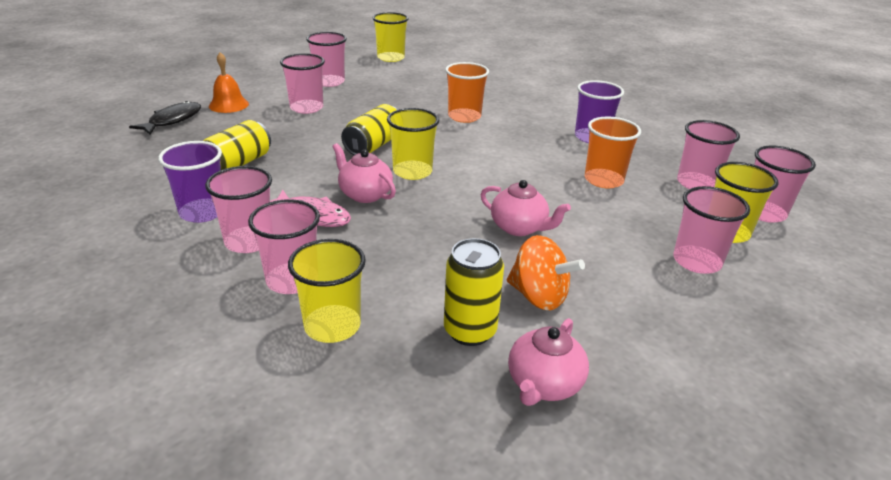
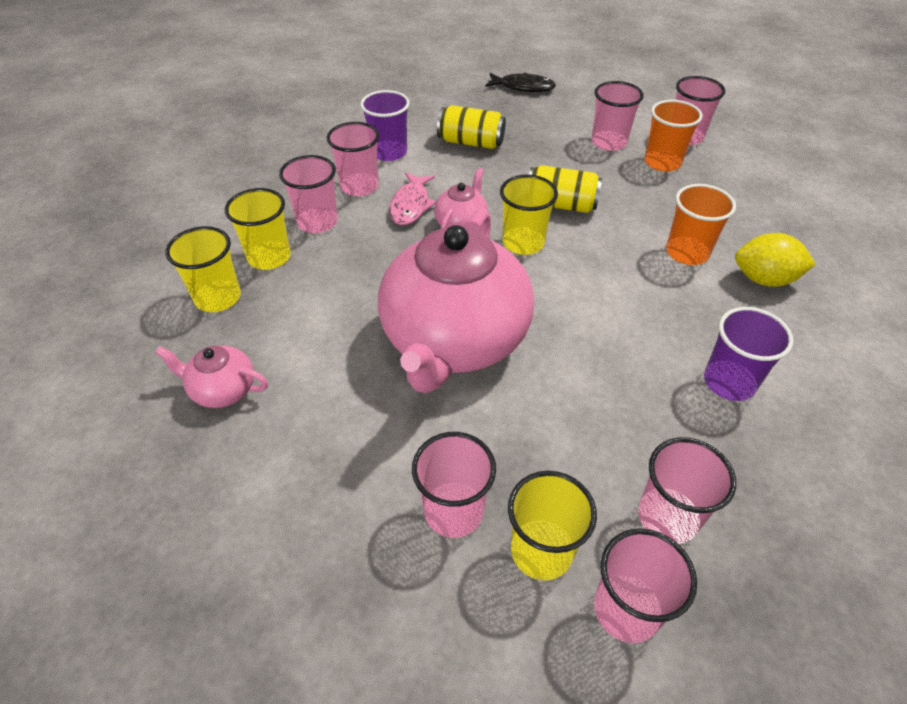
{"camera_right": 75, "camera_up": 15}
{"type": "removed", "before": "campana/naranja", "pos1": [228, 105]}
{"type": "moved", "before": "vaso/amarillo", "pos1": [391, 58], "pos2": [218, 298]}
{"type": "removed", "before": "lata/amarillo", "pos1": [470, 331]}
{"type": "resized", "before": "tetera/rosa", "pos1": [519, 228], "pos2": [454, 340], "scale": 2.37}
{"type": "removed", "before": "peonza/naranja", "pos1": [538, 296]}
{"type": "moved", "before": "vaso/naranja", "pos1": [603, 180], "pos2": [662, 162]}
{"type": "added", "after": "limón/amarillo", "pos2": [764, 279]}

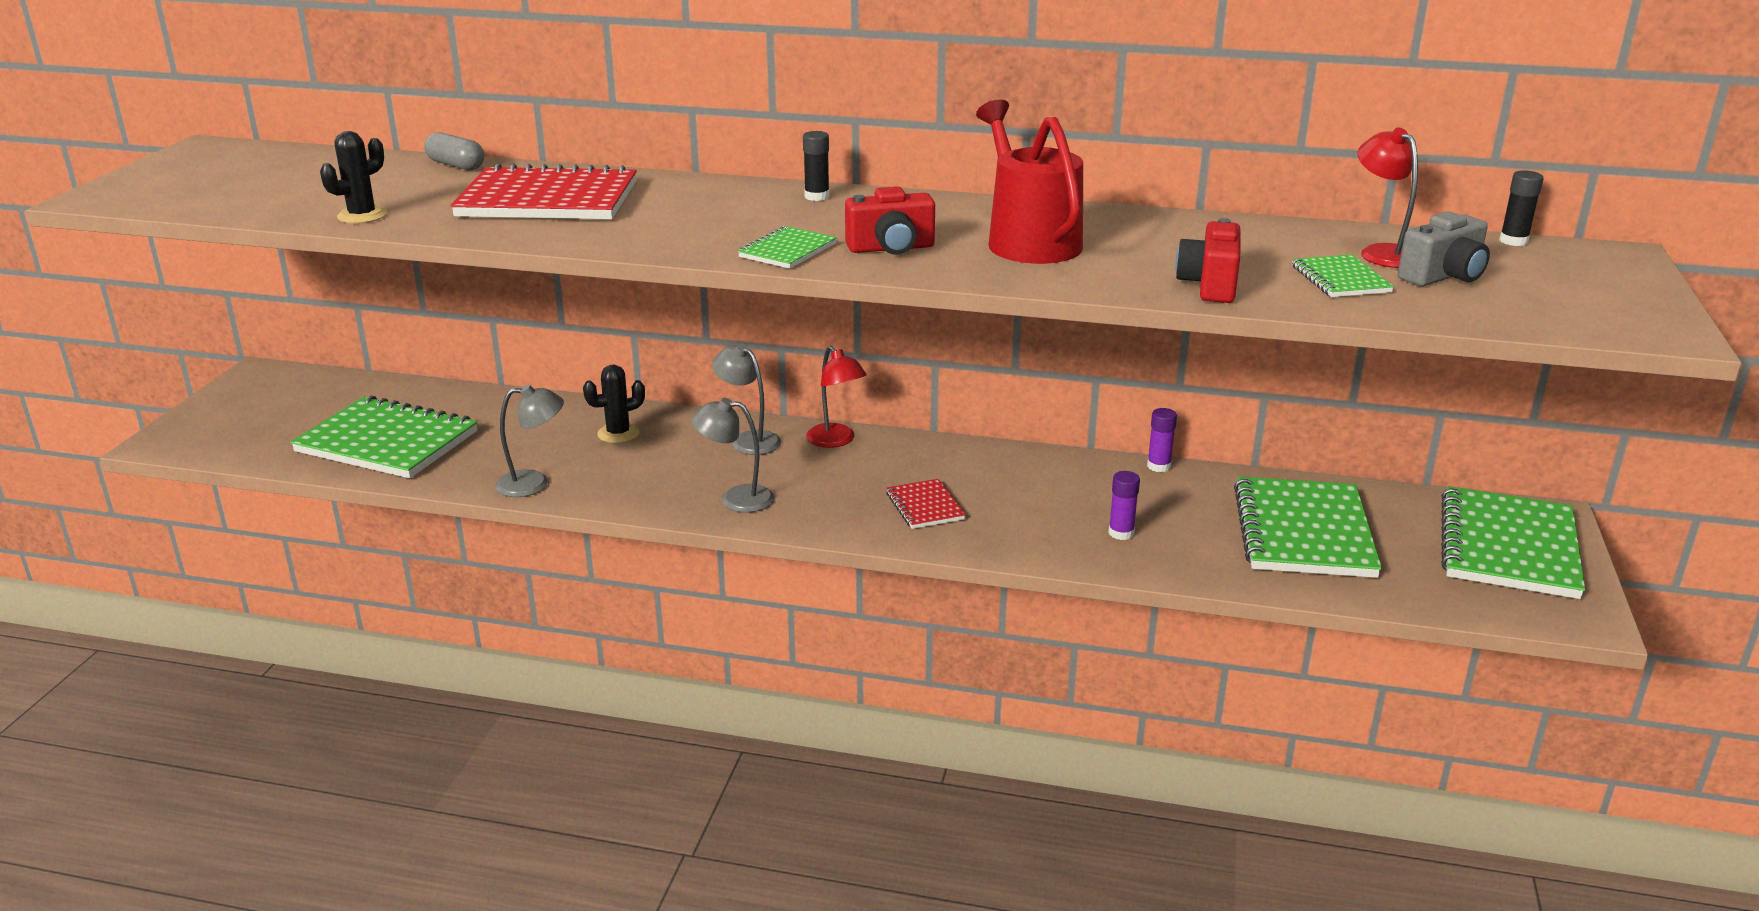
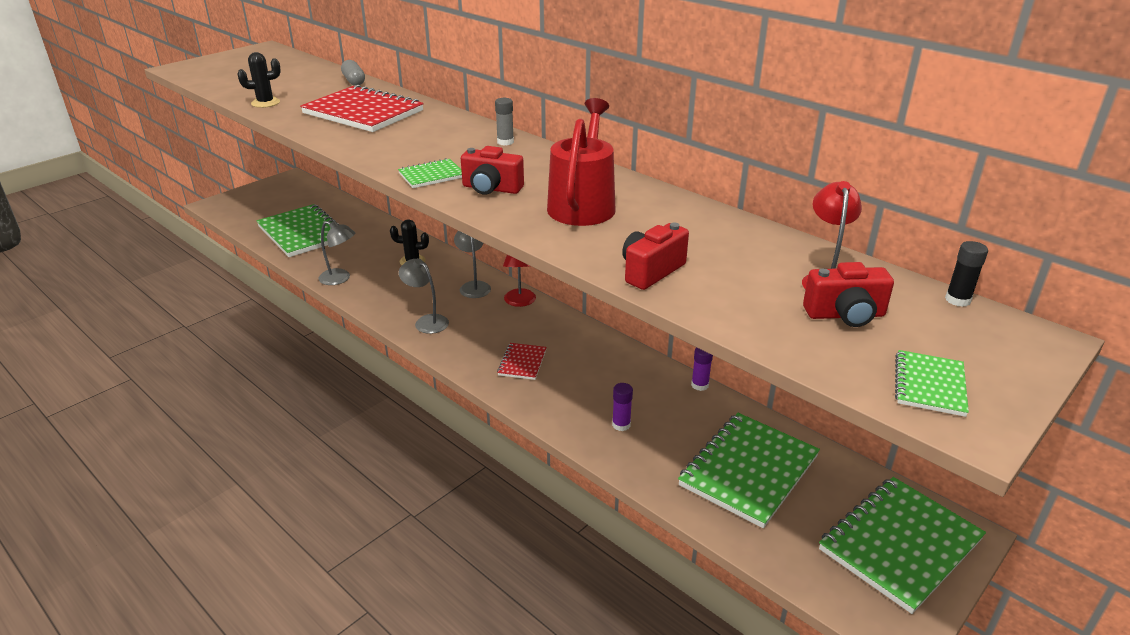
{"camera_right": 30, "camera_up": 5}
{"type": "recoloured", "before": "barra de pegamento/negro", "after": "barra de pegamento/gris", "pos1": [817, 197], "pos2": [505, 142]}
{"type": "moved", "before": "cuaderno/verde", "pos1": [1340, 279], "pos2": [929, 385]}
{"type": "recoloured", "before": "cámara/gris", "after": "cámara/rojo", "pos1": [1443, 276], "pos2": [845, 315]}

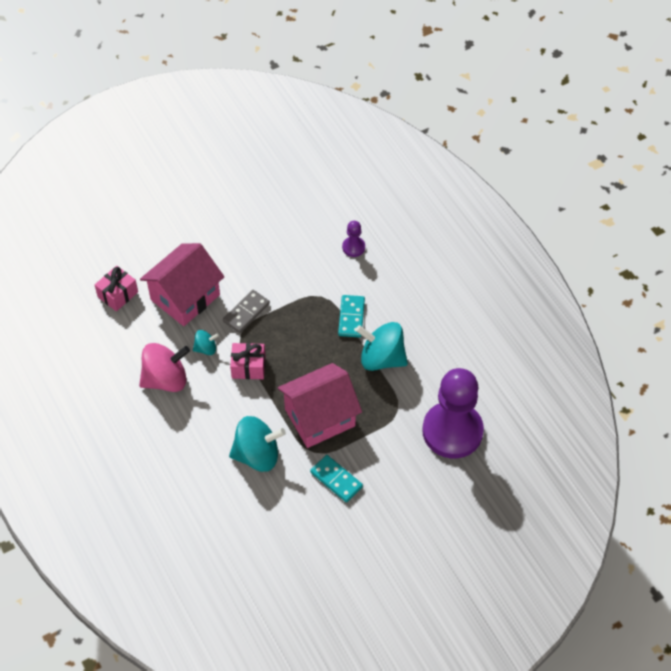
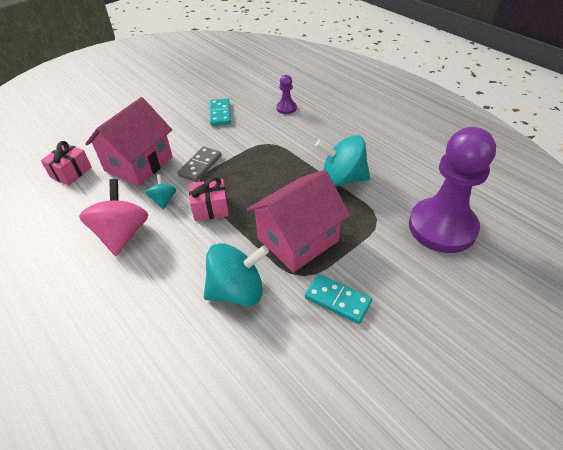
{"camera_right": -10, "camera_up": -10}
{"type": "turned", "before": "peonza/rosa", "pos1": [165, 379], "pos2": [122, 234], "turn": -60}
{"type": "turned", "before": "peonza/turquesa", "pos1": [206, 348], "pos2": [163, 200], "turn": -75}
{"type": "moved", "before": "ficha de dominó/turquesa", "pos1": [351, 317], "pos2": [220, 114]}

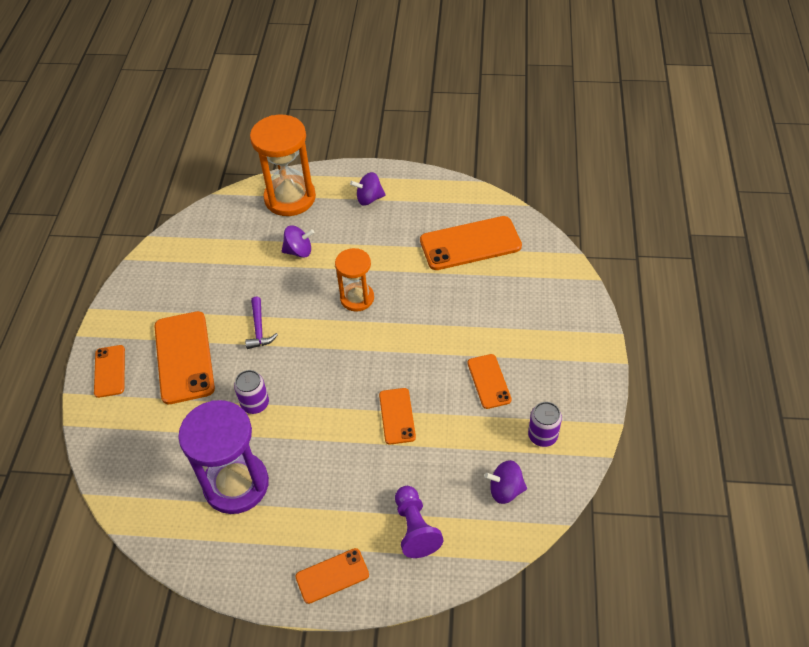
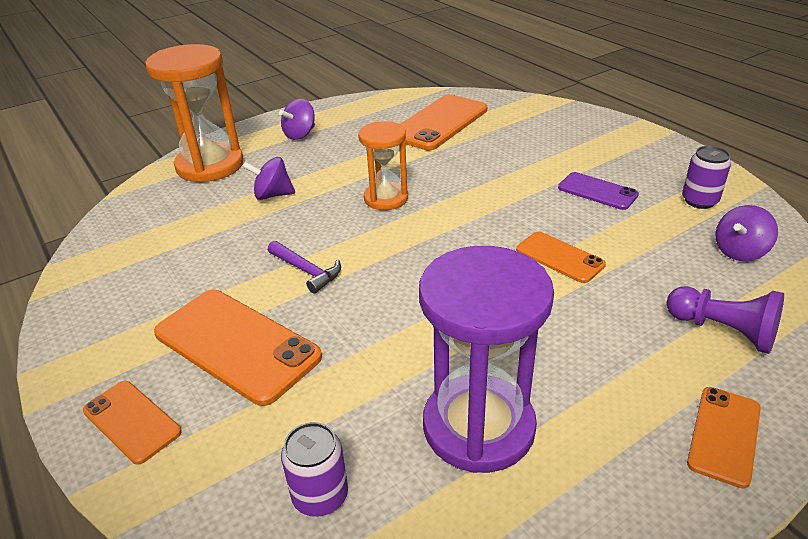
{"camera_right": -40, "camera_up": -15}
{"type": "moved", "before": "lata/morado", "pos1": [255, 404], "pos2": [320, 496]}
{"type": "turned", "before": "peonza/morado", "pos1": [299, 251], "pos2": [272, 195], "turn": -135}
{"type": "recoloured", "before": "móvil/naranja", "after": "móvil/morado", "pos1": [489, 381], "pos2": [597, 191]}

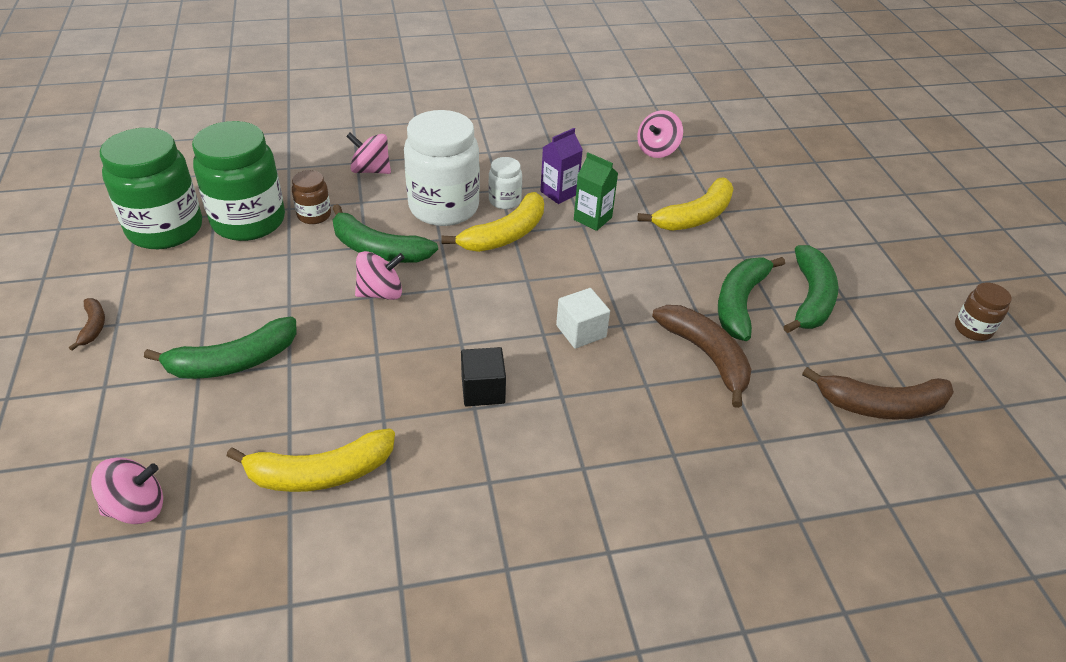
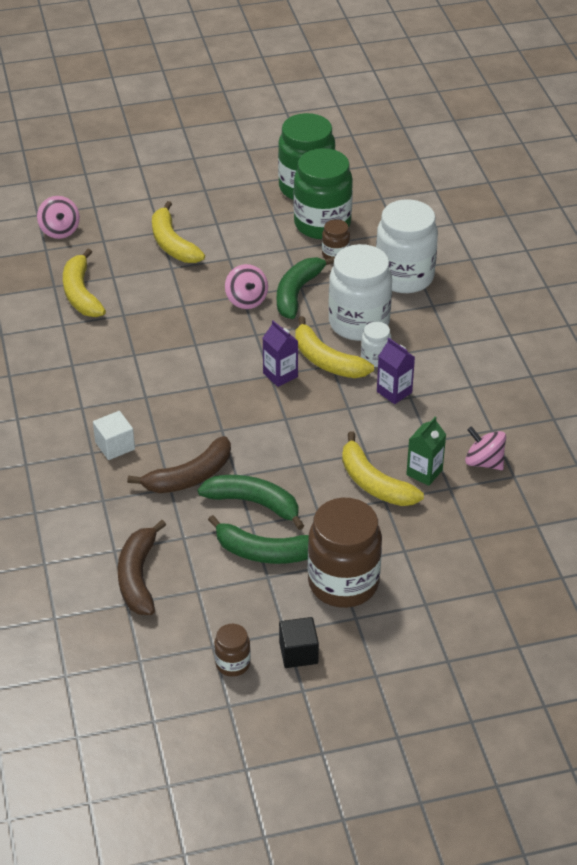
{"camera_right": 90, "camera_up": 0}
{"type": "removed", "before": "plátano/marrón", "pos1": [93, 326]}
{"type": "recoloured", "before": "plátano/verde", "after": "plátano/amarillo", "pos1": [233, 362], "pos2": [172, 244]}
{"type": "replaced", "before": "peonza/rosa", "after": "tarro/blanco", "pos1": [371, 170], "pos2": [404, 277]}
{"type": "moved", "before": "cubo/negro", "pos1": [483, 390], "pos2": [298, 653]}
{"type": "moved", "before": "cubo/blanco", "pos1": [581, 331], "pos2": [115, 446]}
{"type": "moved", "before": "cartón de leche/verde", "pos1": [592, 218], "pos2": [424, 472]}
{"type": "added", "after": "cartón de leche/morado", "pos2": [280, 375]}
{"type": "added", "after": "tarro/marrón", "pos2": [343, 583]}

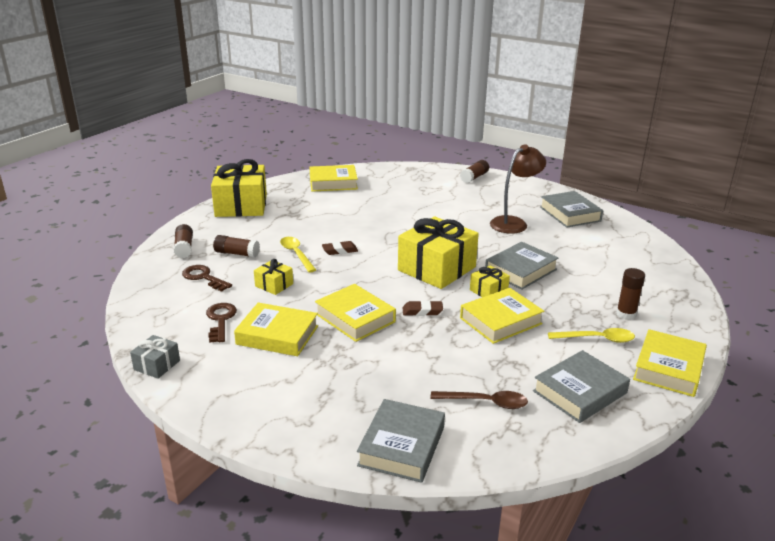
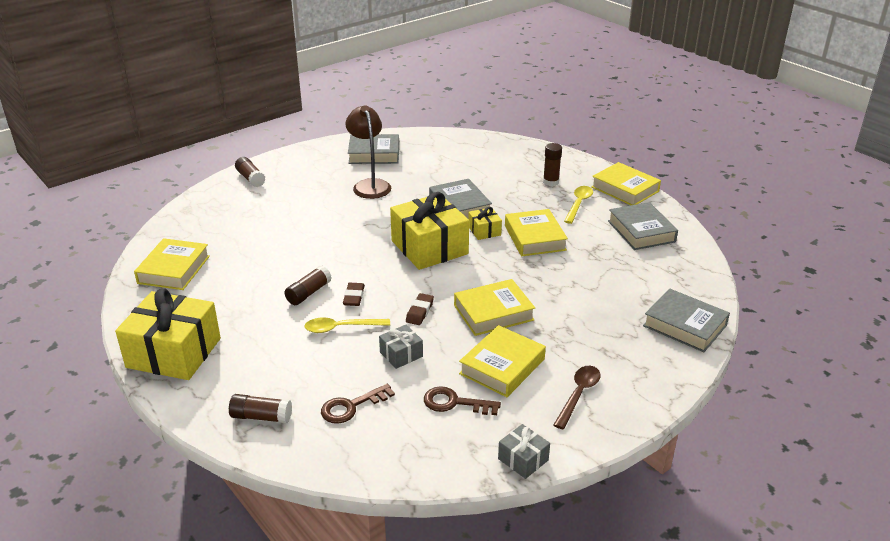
{"camera_right": -70, "camera_up": 5}
{"type": "moved", "before": "barra de pegamento/marrón", "pos1": [237, 253], "pos2": [308, 293]}
{"type": "recoloured", "before": "regalo/amarillo", "after": "regalo/gris", "pos1": [274, 285], "pos2": [401, 354]}
{"type": "moved", "before": "goma de borrar/marrón", "pos1": [422, 311], "pos2": [419, 312]}
{"type": "moved", "before": "cuchara/marrón", "pos1": [485, 402], "pos2": [578, 395]}

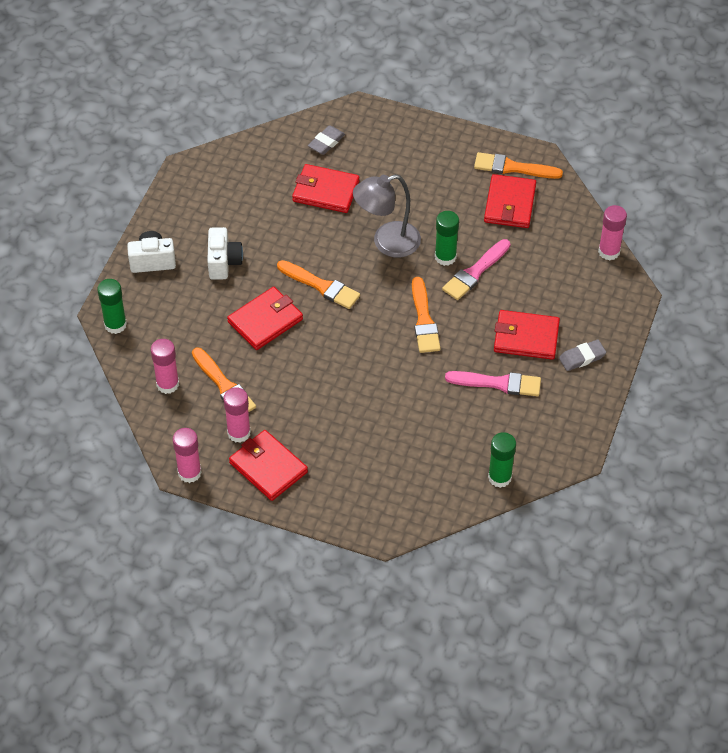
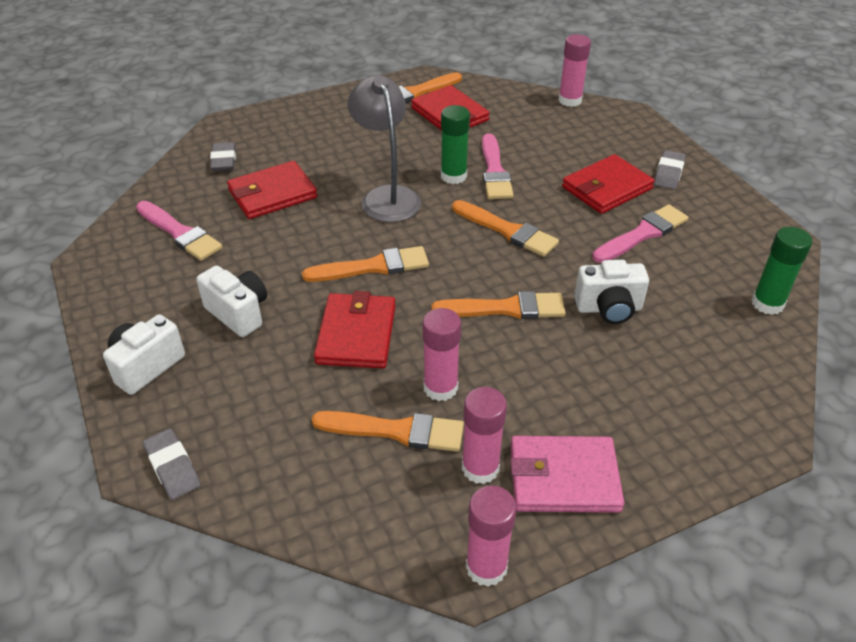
{"camera_right": -45, "camera_up": -10}
{"type": "replaced", "before": "barra de pegamento/verde", "after": "goma de borrar/gris", "pos1": [115, 325], "pos2": [172, 467]}
{"type": "moved", "before": "barra de pegamento/rosa", "pos1": [167, 384], "pos2": [440, 388]}
{"type": "recoloured", "before": "cartera/rojo", "after": "cartera/rosa", "pos1": [268, 467], "pos2": [563, 477]}
{"type": "turned", "before": "lámpara/gris", "pos1": [387, 242], "pos2": [387, 196], "turn": 135}
{"type": "added", "after": "pincel/rosa", "pos2": [179, 233]}
{"type": "added", "after": "pincel/naranja", "pos2": [505, 308]}
{"type": "added", "after": "cámara/blanco", "pos2": [609, 308]}

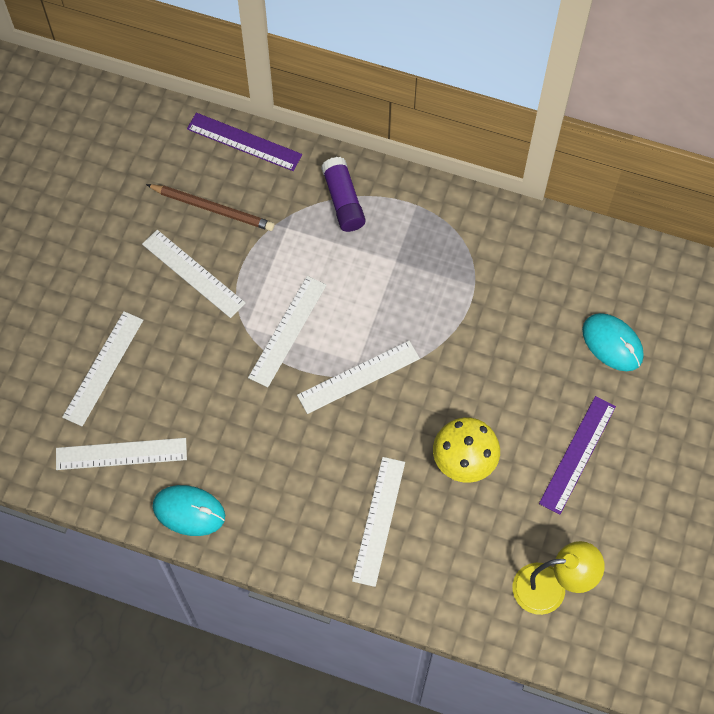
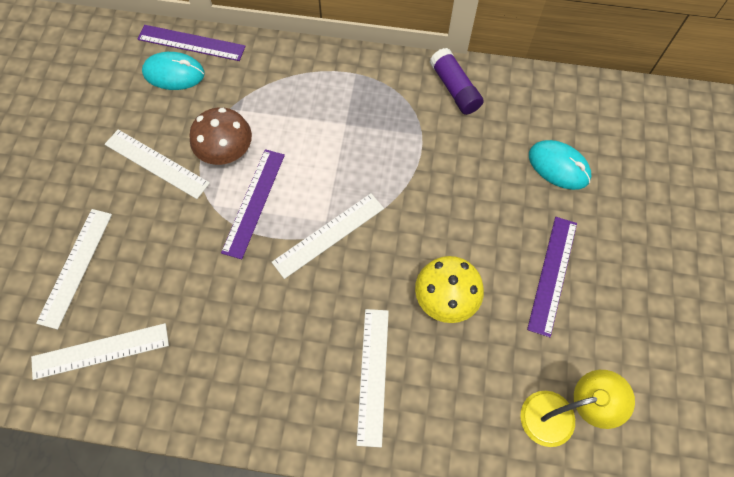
{"camera_right": -10, "camera_up": 0}
{"type": "removed", "before": "lápiz/marrón", "pos1": [213, 208]}
{"type": "moved", "before": "ratón/turquesa", "pos1": [189, 511], "pos2": [174, 73]}
{"type": "recoloured", "before": "regla/blanco", "after": "regla/morado", "pos1": [287, 331], "pos2": [254, 202]}
{"type": "moved", "before": "barra de pegamento/morado", "pos1": [343, 201], "pos2": [454, 88]}
{"type": "added", "after": "seta/marrón", "pos2": [226, 152]}

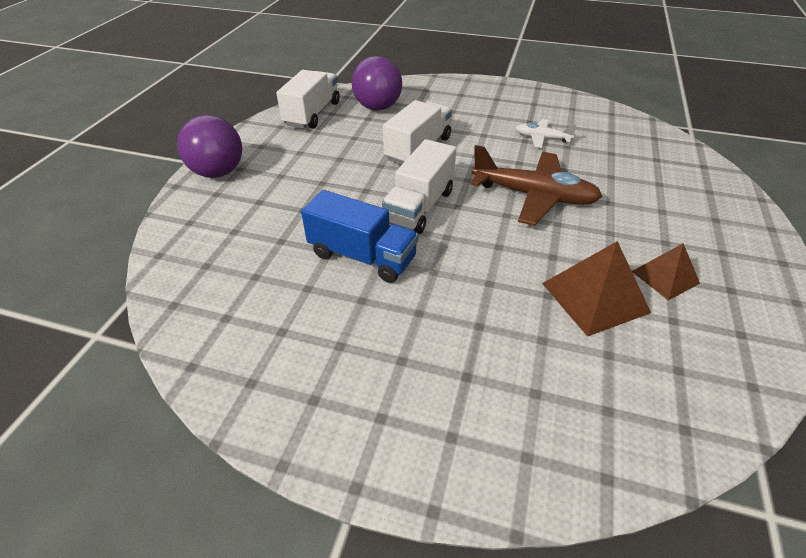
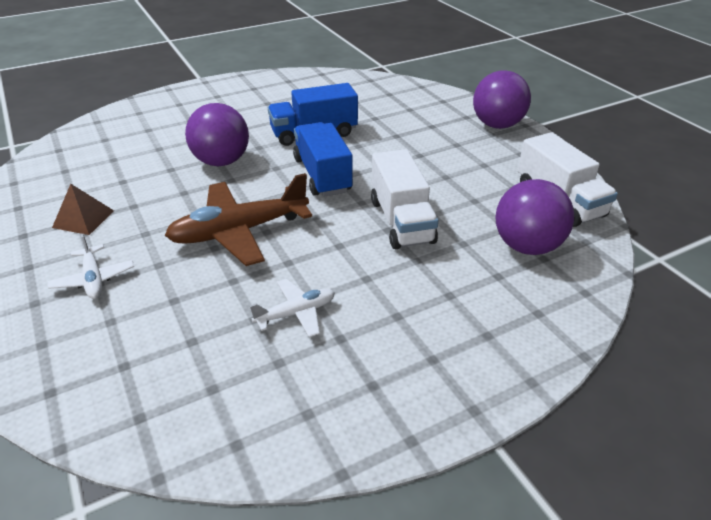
{"camera_right": 135, "camera_up": -5}
{"type": "recoloured", "before": "camión/blanco", "after": "camión/azul", "pos1": [419, 207], "pos2": [322, 175]}
{"type": "removed", "before": "pirámide/marrón", "pos1": [595, 297]}
{"type": "added", "after": "avión/blanco", "pos2": [93, 279]}
{"type": "added", "after": "pelota/morado", "pos2": [221, 162]}

